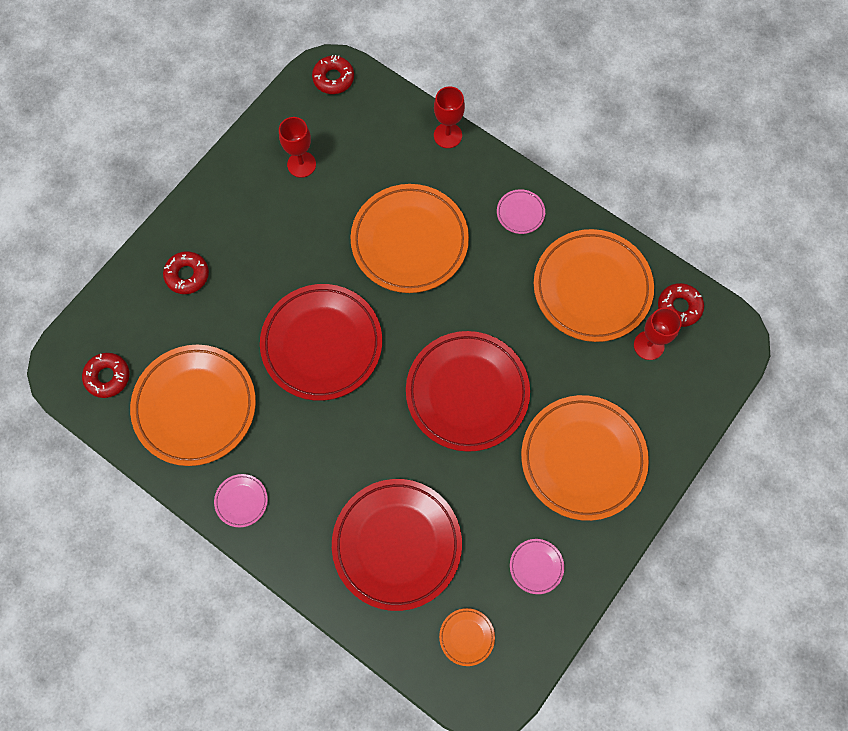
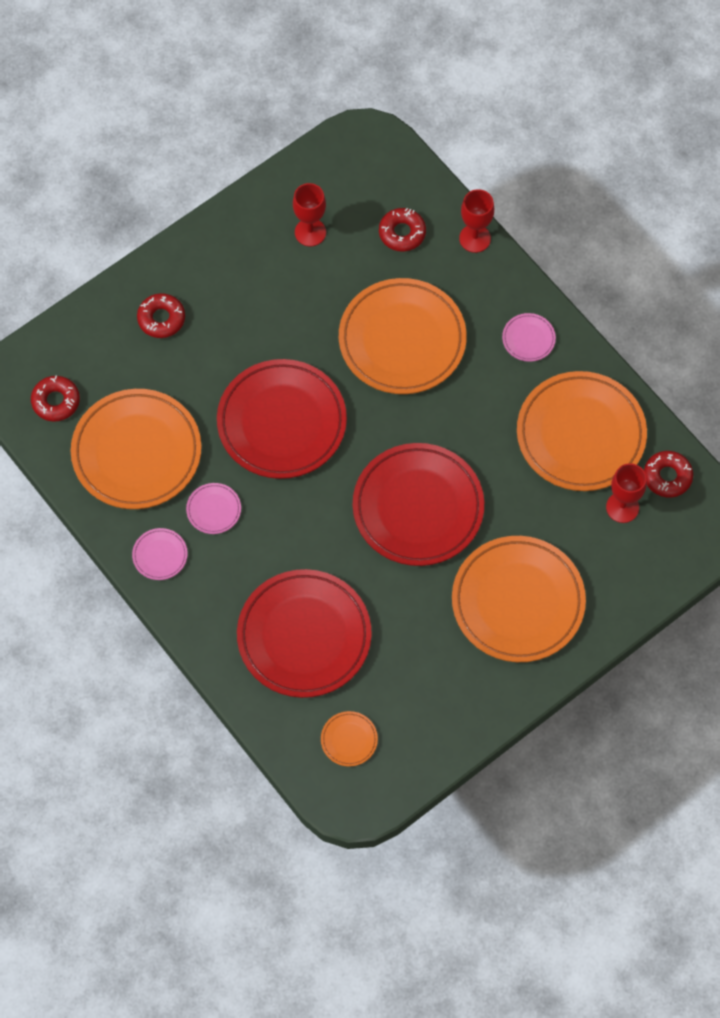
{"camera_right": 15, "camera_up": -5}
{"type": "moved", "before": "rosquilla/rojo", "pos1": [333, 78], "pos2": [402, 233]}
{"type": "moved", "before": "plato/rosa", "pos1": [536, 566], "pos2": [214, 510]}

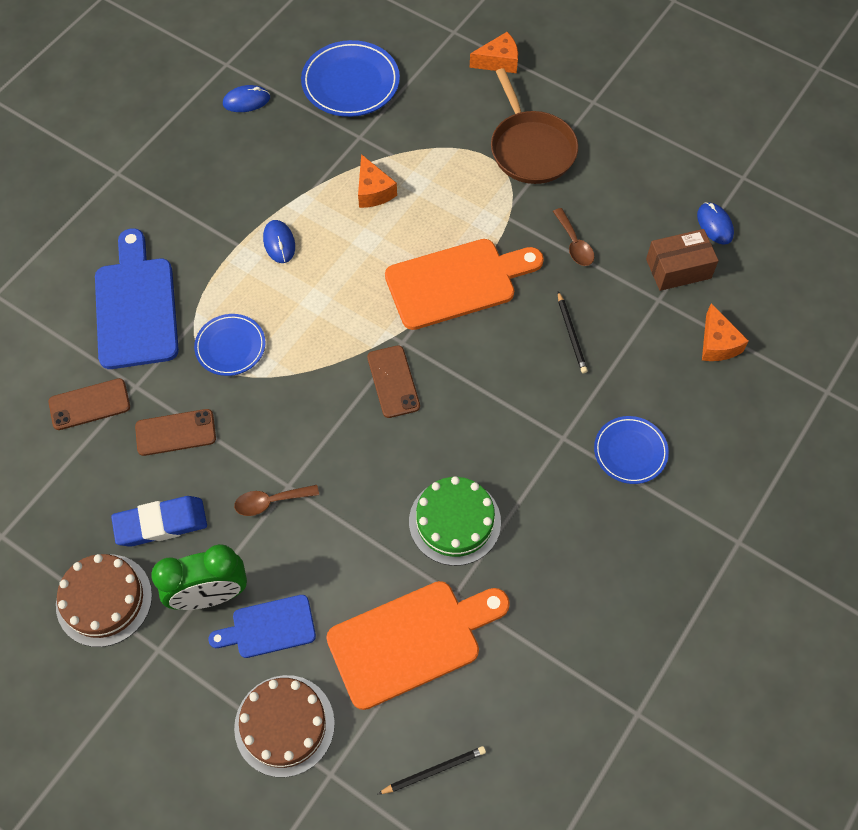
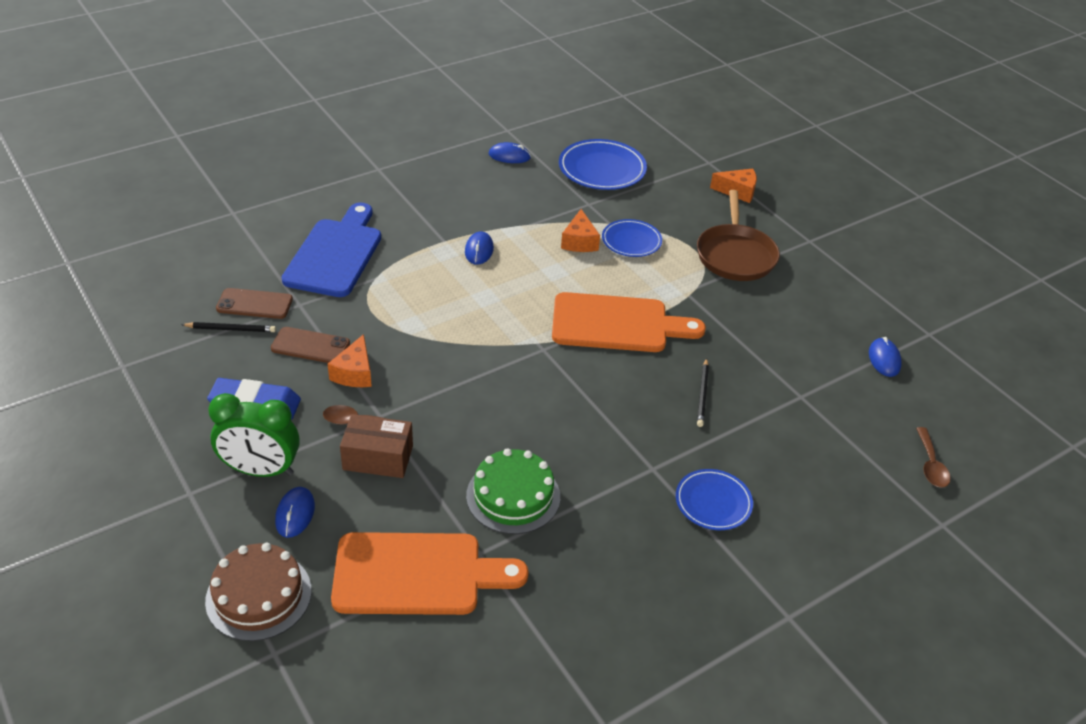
{"camera_right": 20, "camera_up": -20}
{"type": "removed", "before": "tarta/marrón", "pos1": [104, 600]}
{"type": "moved", "before": "plato/azul", "pos1": [230, 347], "pos2": [631, 241]}
{"type": "replaced", "before": "tabla de cortar/azul", "after": "ratón/azul", "pos1": [269, 627], "pos2": [295, 514]}
{"type": "removed", "before": "móvil/marrón", "pos1": [393, 381]}
{"type": "moved", "before": "lápiz/negro", "pos1": [434, 770], "pos2": [231, 329]}
{"type": "moved", "before": "cuchara/marrón", "pos1": [574, 244], "pos2": [931, 465]}
{"type": "moved", "before": "caja/marrón", "pos1": [678, 269], "pos2": [378, 458]}
{"type": "moved", "before": "queso/naranja", "pos1": [717, 343], "pos2": [354, 373]}

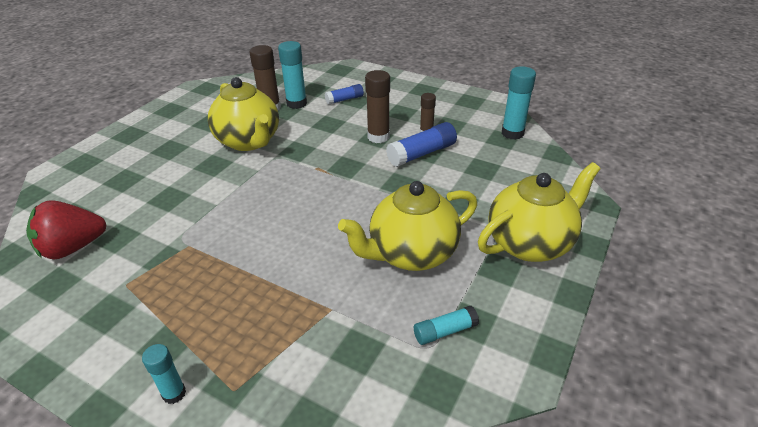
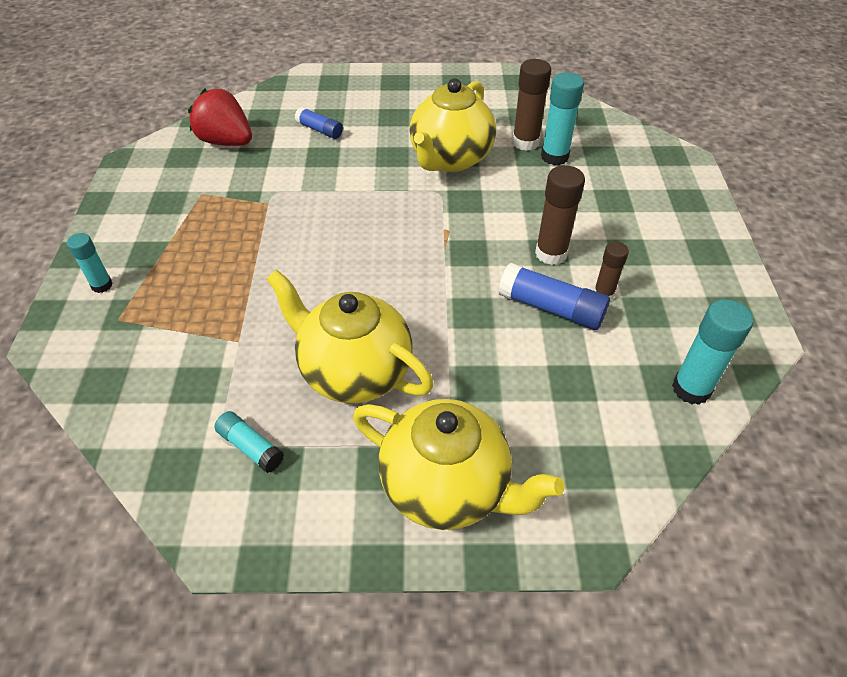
{"camera_right": 60, "camera_up": 10}
{"type": "moved", "before": "barra de pegamento/azul", "pos1": [344, 99], "pos2": [319, 130]}

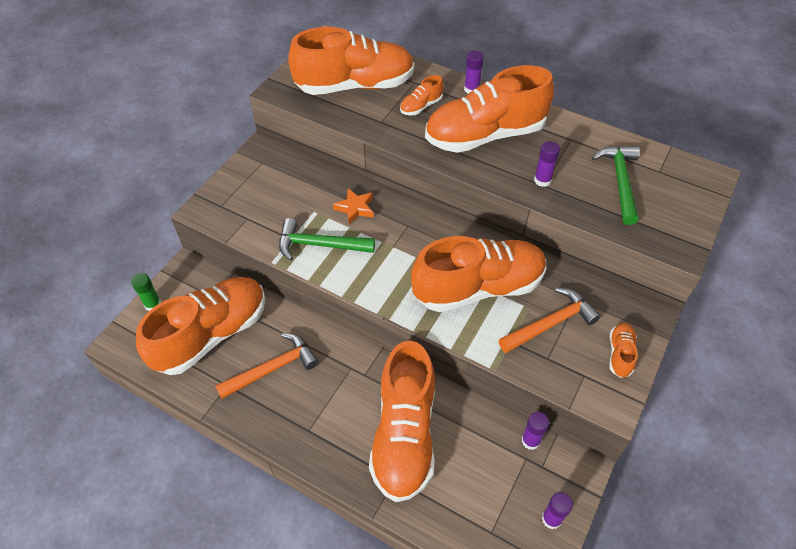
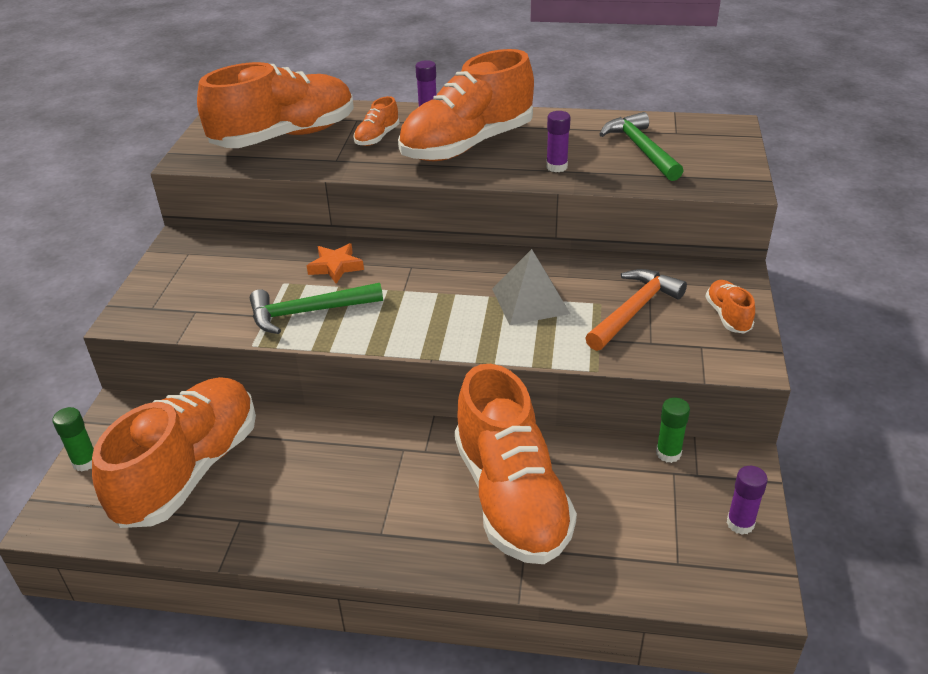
{"camera_right": -20, "camera_up": -15}
{"type": "removed", "before": "martillo/naranja", "pos1": [272, 368]}
{"type": "replaced", "before": "zapato/naranja", "after": "pirámide/gris", "pos1": [478, 287], "pos2": [530, 301]}
{"type": "recoloured", "before": "barra de pegamento/morado", "after": "barra de pegamento/verde", "pos1": [530, 441], "pos2": [668, 453]}

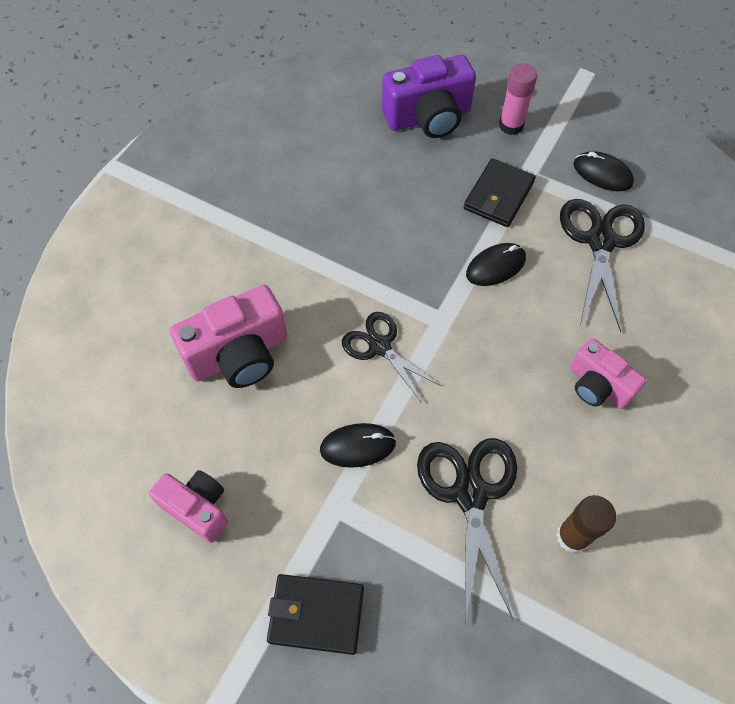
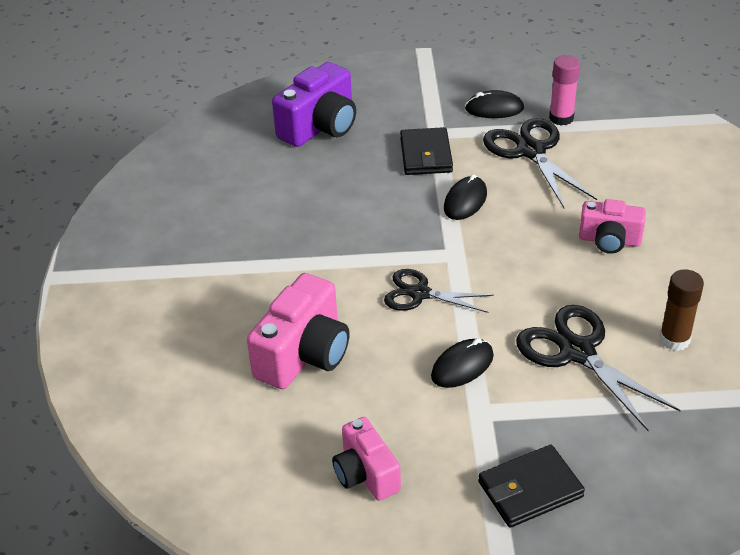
{"camera_right": -30, "camera_up": -20}
{"type": "turned", "before": "cámara/rosa", "pos1": [197, 508], "pos2": [365, 474], "turn": -120}
{"type": "moved", "before": "barra de pegamento/rosa", "pos1": [511, 125], "pos2": [561, 118]}

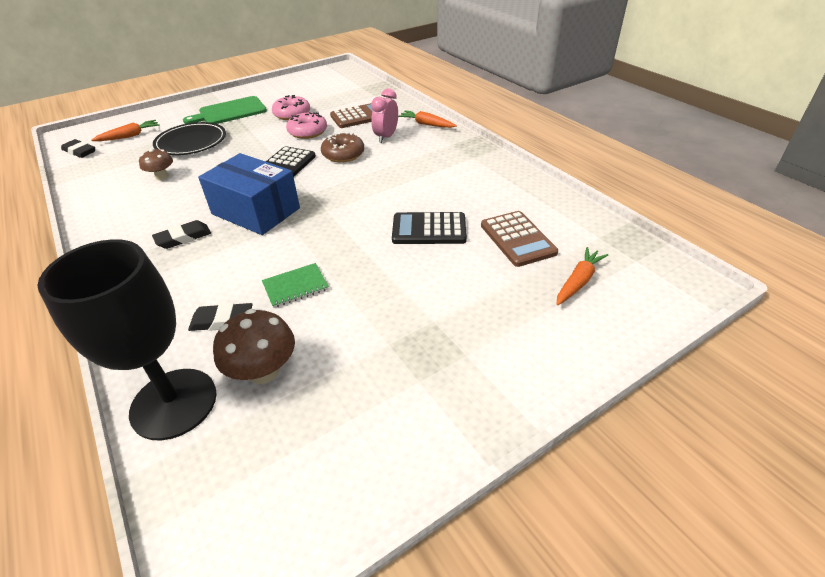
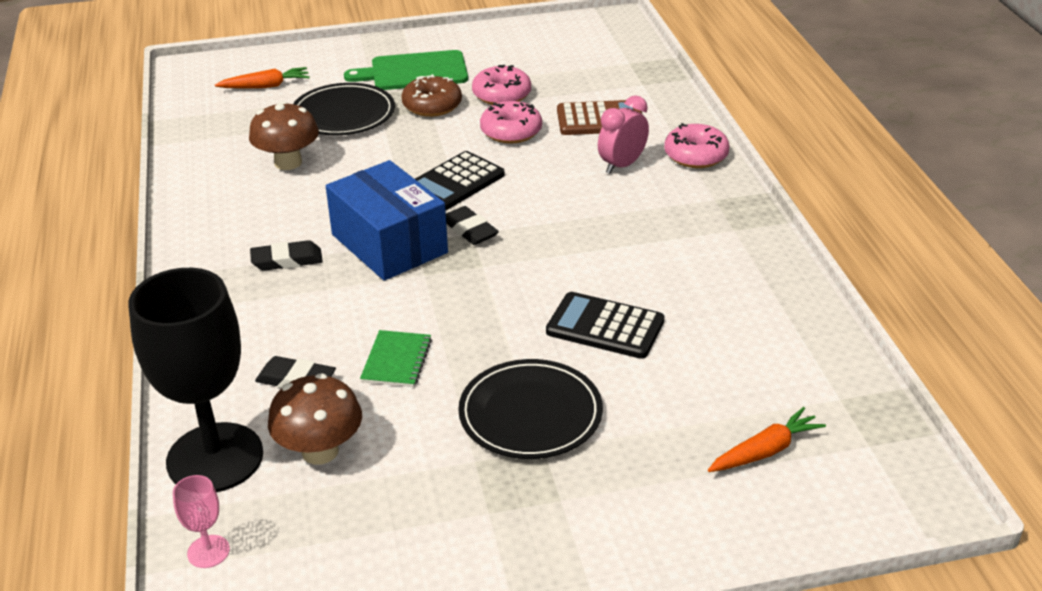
{"camera_right": 20, "camera_up": -5}
{"type": "moved", "before": "goma de borrar/negro", "pos1": [79, 151], "pos2": [469, 230]}
{"type": "resized", "before": "seta/marrón", "pos1": [162, 177], "pos2": [288, 162], "scale": 1.54}
{"type": "turned", "before": "cuaderno/verde", "pos1": [295, 287], "pos2": [397, 361], "turn": -75}
{"type": "moved", "before": "rosquilla/marrón", "pos1": [343, 154], "pos2": [432, 105]}
{"type": "replaced", "before": "zanahoria/naranja", "after": "rosquilla/rosa", "pos1": [426, 124], "pos2": [696, 155]}
{"type": "removed", "before": "calculadora/marrón", "pos1": [517, 239]}
{"type": "added", "after": "copa/rosa", "pos2": [208, 551]}
{"type": "added", "after": "plato/negro", "pos2": [530, 414]}

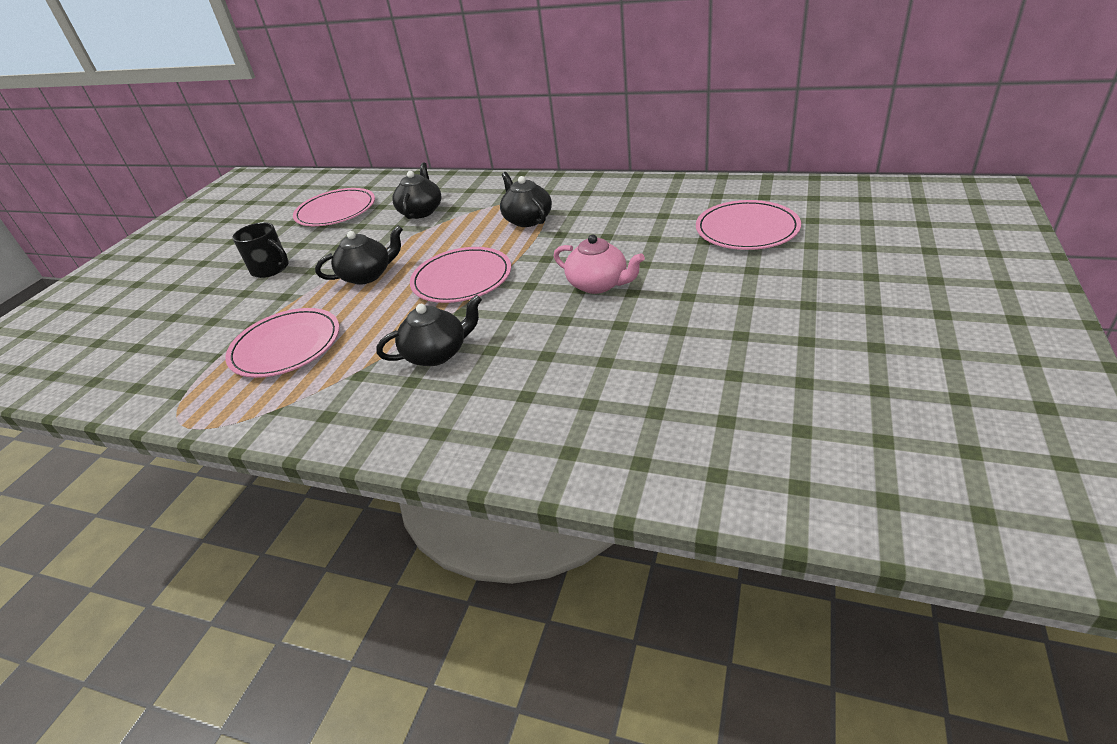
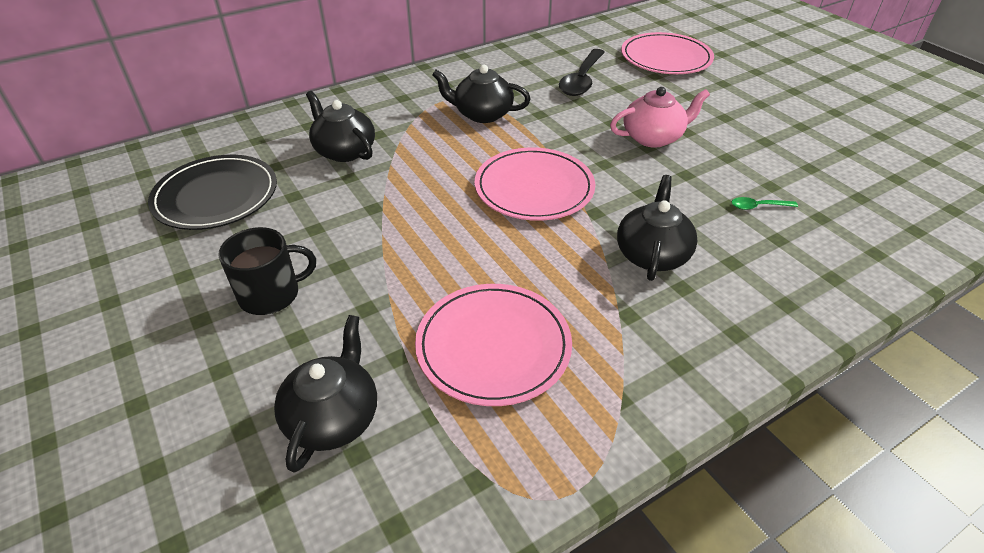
{"camera_right": -55, "camera_up": 5}
{"type": "recoloured", "before": "plato/rosa", "after": "plato/negro", "pos1": [336, 211], "pos2": [216, 196]}
{"type": "moved", "before": "tetera/negro", "pos1": [367, 275], "pos2": [333, 417]}
{"type": "added", "after": "cuchara/negro", "pos2": [582, 80]}
{"type": "added", "after": "cuchara/verde", "pos2": [758, 206]}

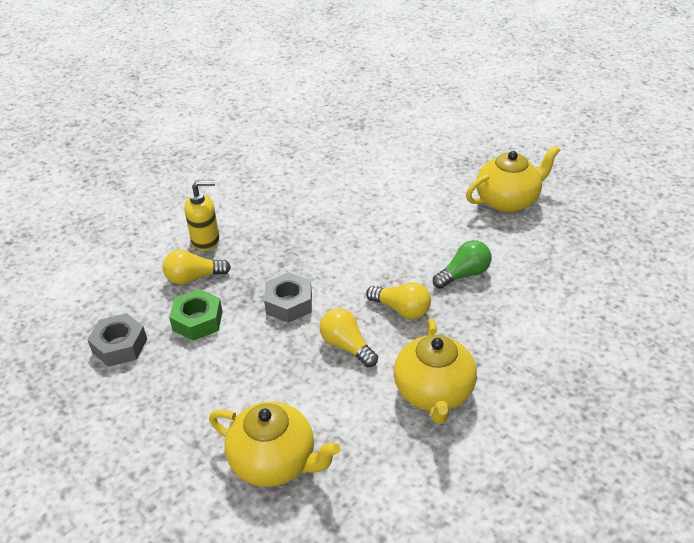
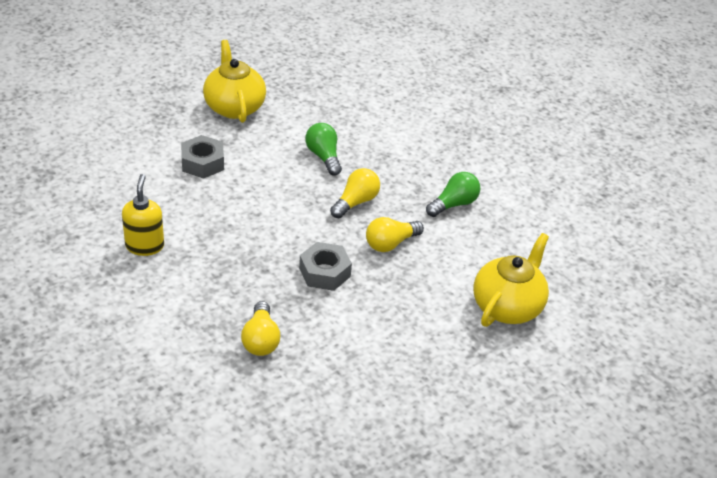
{"camera_right": -85, "camera_up": 0}
{"type": "moved", "before": "tuerca/gris", "pos1": [120, 346], "pos2": [203, 163]}
{"type": "removed", "before": "tuerca/verde", "pos1": [197, 320]}
{"type": "moved", "before": "dispensador de jabón/amarillo", "pos1": [206, 240], "pos2": [145, 246]}
{"type": "replaced", "before": "tetera/amarillo", "after": "bombilla/verde", "pos1": [434, 392], "pos2": [453, 204]}

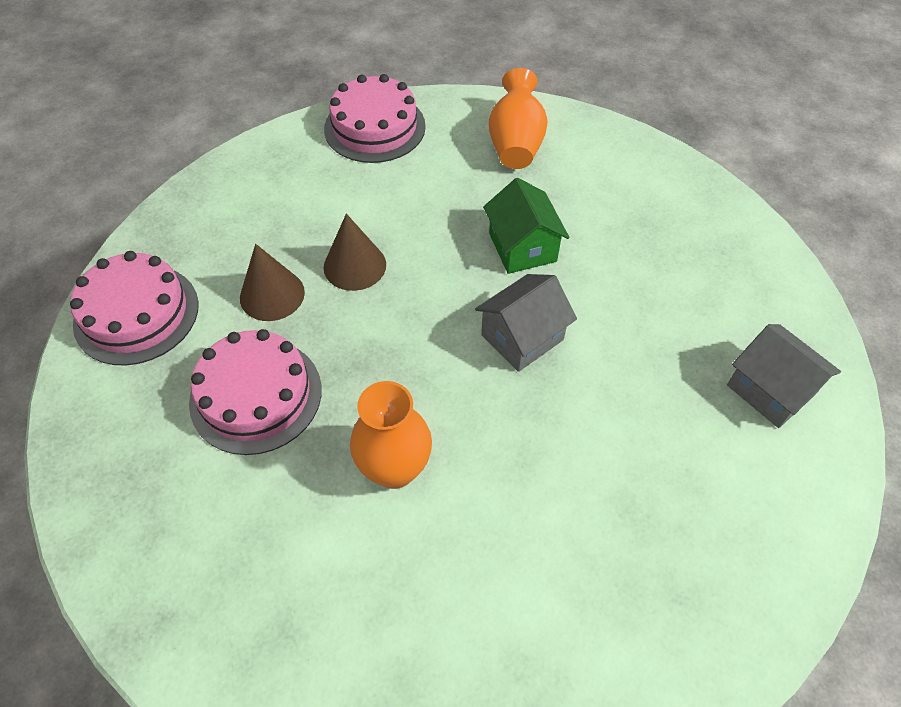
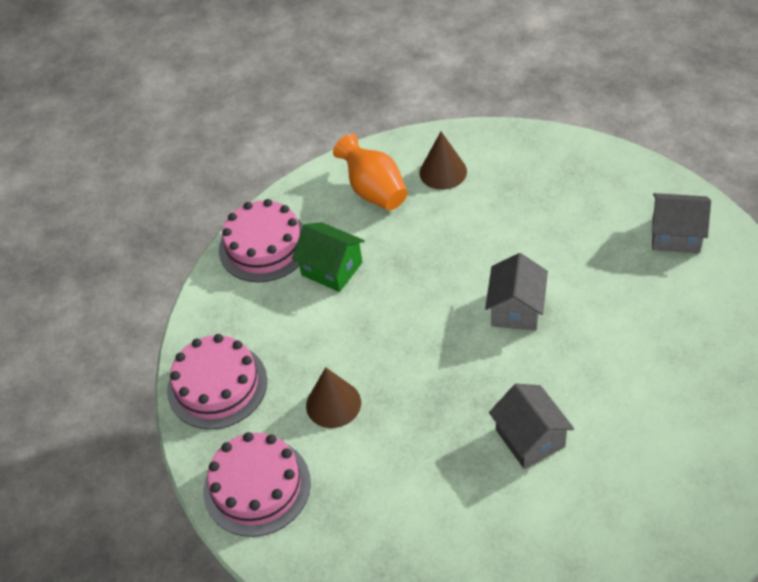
{"camera_right": -35, "camera_up": -5}
{"type": "moved", "before": "tarta/rosa", "pos1": [256, 395], "pos2": [217, 385]}
{"type": "moved", "before": "cono/marrón", "pos1": [354, 265], "pos2": [443, 172]}
{"type": "replaced", "before": "florero/naranja", "after": "casa/gris", "pos1": [394, 469], "pos2": [530, 438]}
{"type": "moved", "before": "casa/verde", "pos1": [522, 247], "pos2": [332, 269]}

